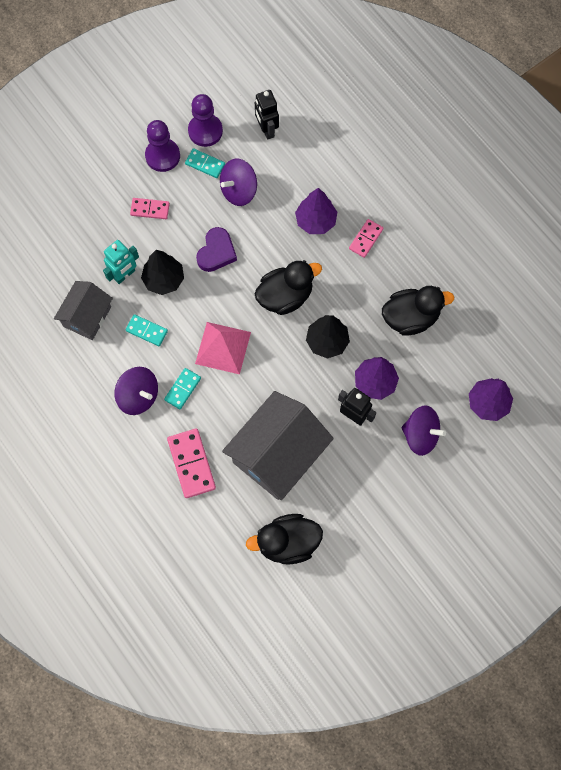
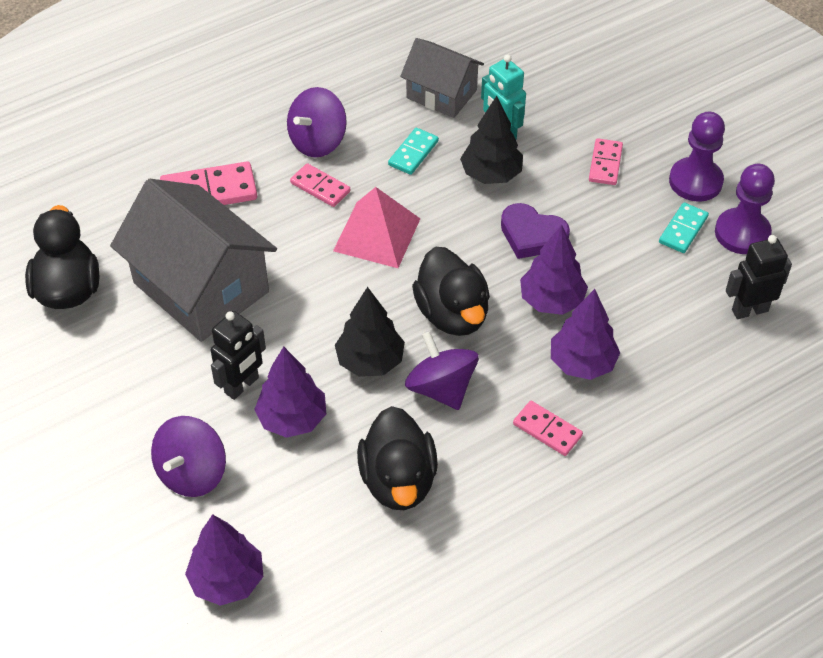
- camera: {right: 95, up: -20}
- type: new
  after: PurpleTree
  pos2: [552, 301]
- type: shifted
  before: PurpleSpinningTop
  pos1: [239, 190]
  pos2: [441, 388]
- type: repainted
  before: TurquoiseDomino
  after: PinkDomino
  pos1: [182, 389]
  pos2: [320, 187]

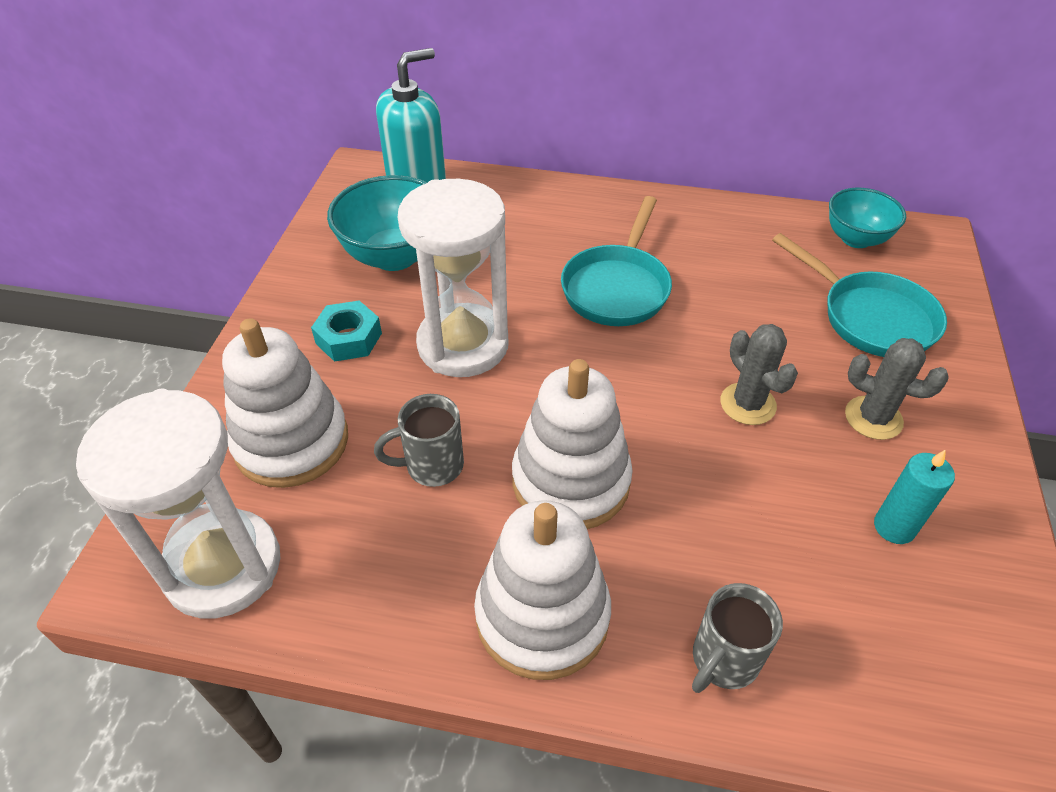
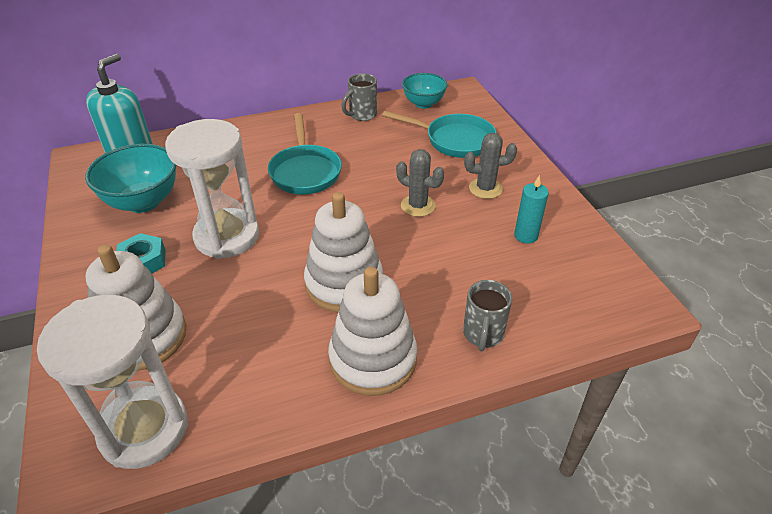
- camera: {right: -30, up: -5}
- type: shifted
  before: GreyMug
  pos1: [432, 465]
  pos2: [362, 115]

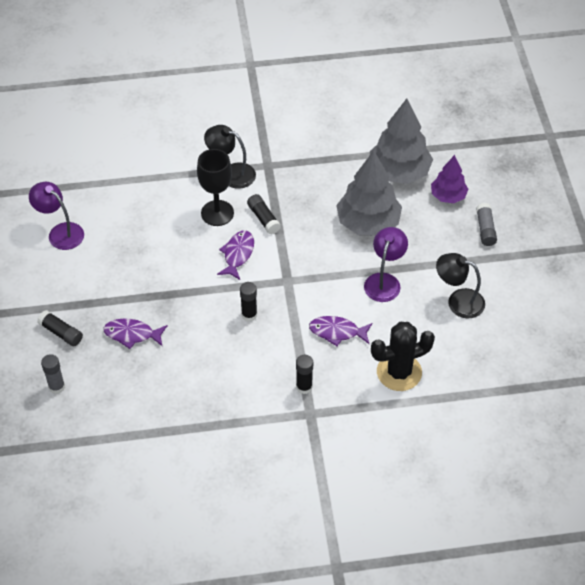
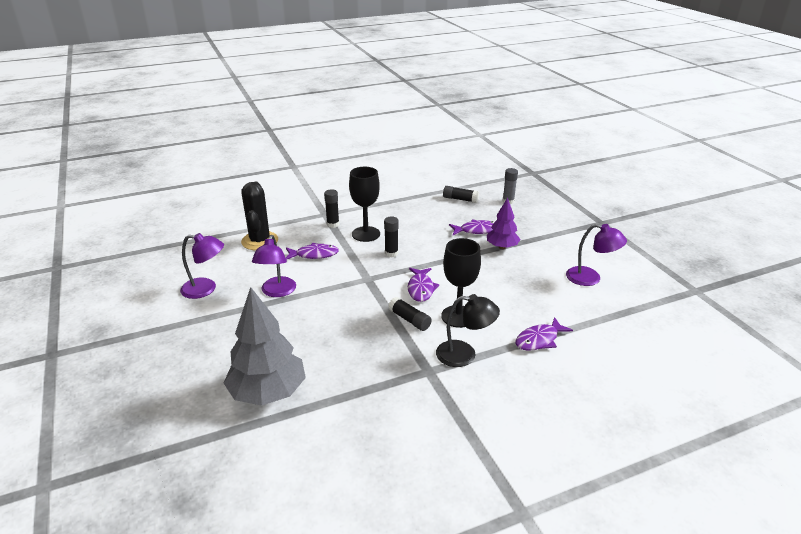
- camera: {right: 165, up: -20}
- type: gone
  before: GreyTree
  pos1: [368, 223]
- type: gone
  before: GreyGlueStick
  pos1: [485, 229]
- type: new
  after: BlackGoblet
  pos2: [366, 234]
- type: new
  after: PurpleFish
  pos2: [539, 340]
- type: shifted
  before: BlackGlueStick
  pos1: [61, 333]
  pos2: [460, 199]
- type: shifted
  before: PurpleTree
  pos1: [448, 196]
  pos2: [502, 247]
- type: repainted
  before: BlackLamp
  after: PurpleLamp
  pos1: [458, 301]
  pos2: [206, 289]
- type: rotated
  before: BlackCactus
  pos1: [399, 372]
  pos2: [260, 241]
  turn: -60

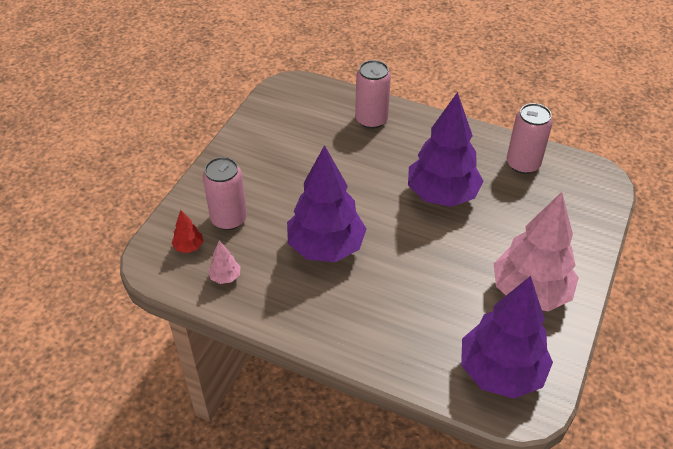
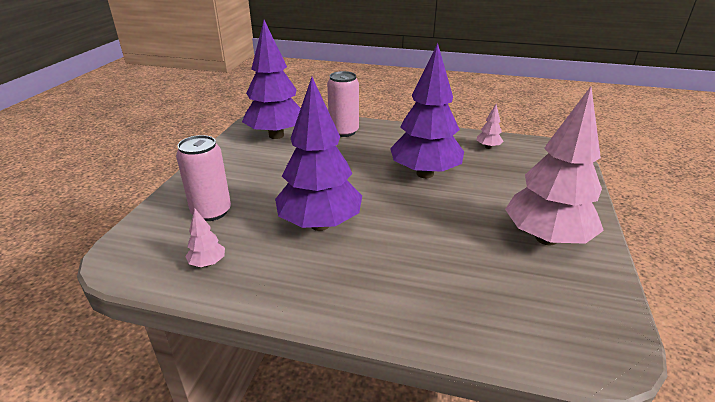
- camera: {right: -10, up: -15}
- type: gone
  before: RedTree
  pos1: [189, 247]
- type: shifted
  before: PurpleTree
  pos1: [501, 372]
  pos2: [276, 135]
- type: swapped
  before: PinkCan
  after: PinkTree
  pos1: [523, 164]
  pos2: [488, 147]

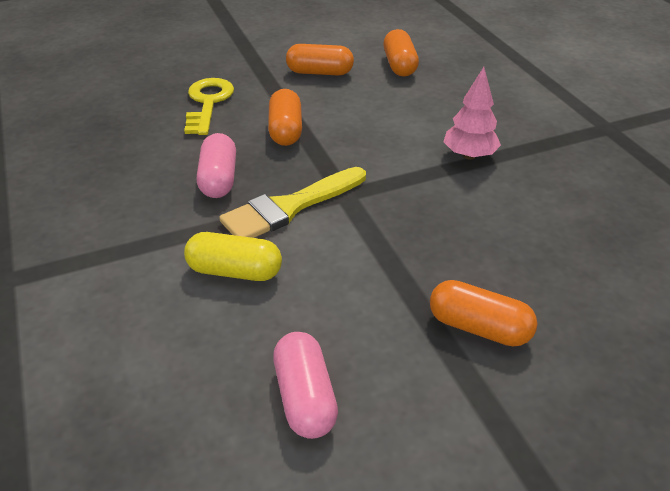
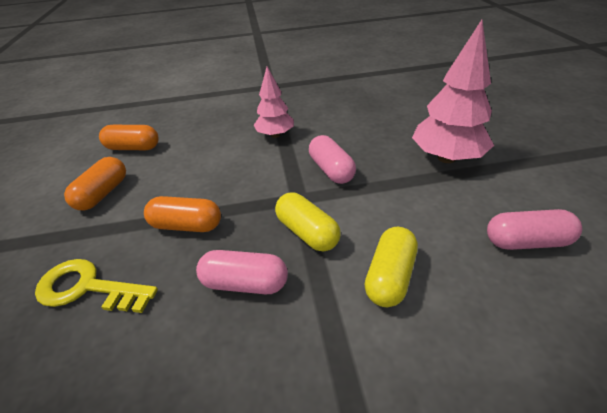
- camera: {right: -75, up: 0}
- type: new
  after: PinkCapsule
  pos2: [331, 170]
- type: swapped
  before: YellowBrush
  after: YellowCapsule
  pos1: [289, 207]
  pos2: [307, 232]
- type: swapped
  before: OrangeCapsule
  after: PinkTree
  pos1: [478, 327]
  pos2: [446, 158]

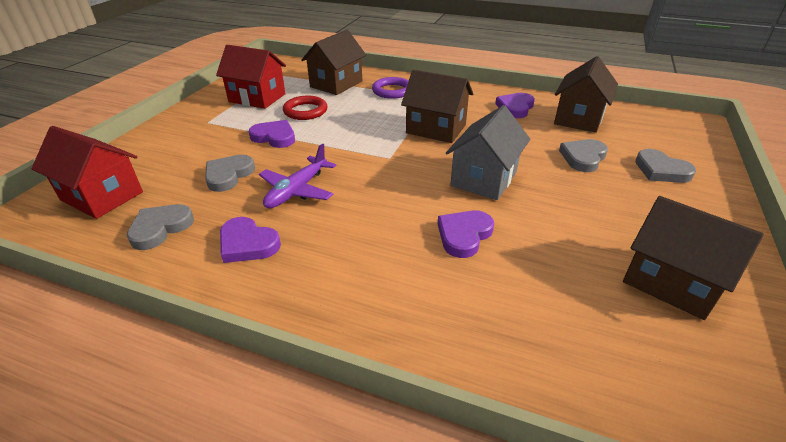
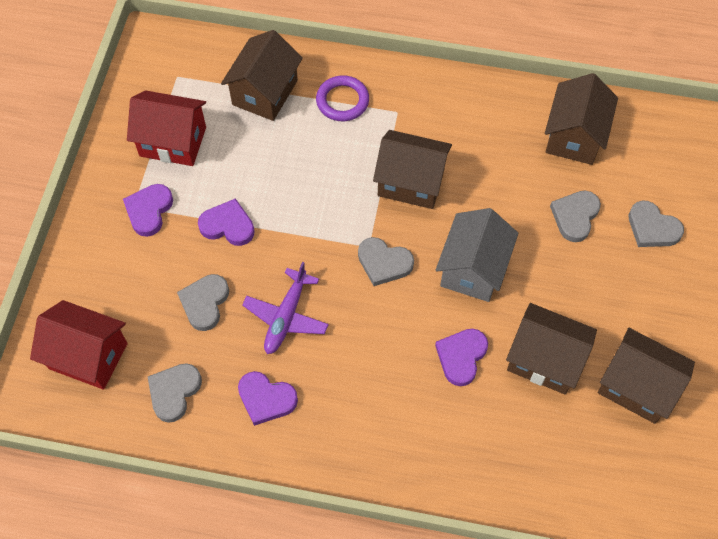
- camera: {right: -10, up: 25}
- type: gone
  before: RedRing
  pos1: [305, 111]
- type: new
  after: GreyHeart
  pos2: [384, 263]
- type: new
  after: BrownHouse
  pos2: [544, 360]
- type: shifted
  before: PurpleHeart
  pos1: [515, 108]
  pos2: [149, 211]

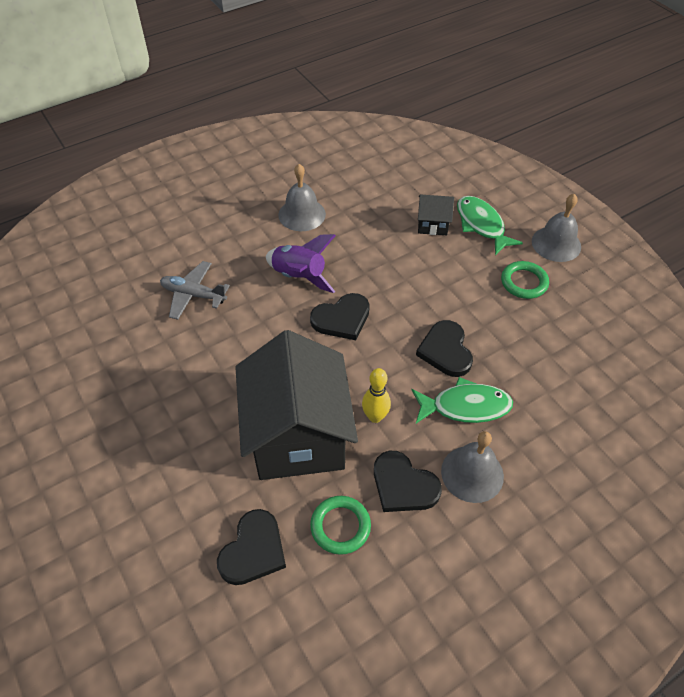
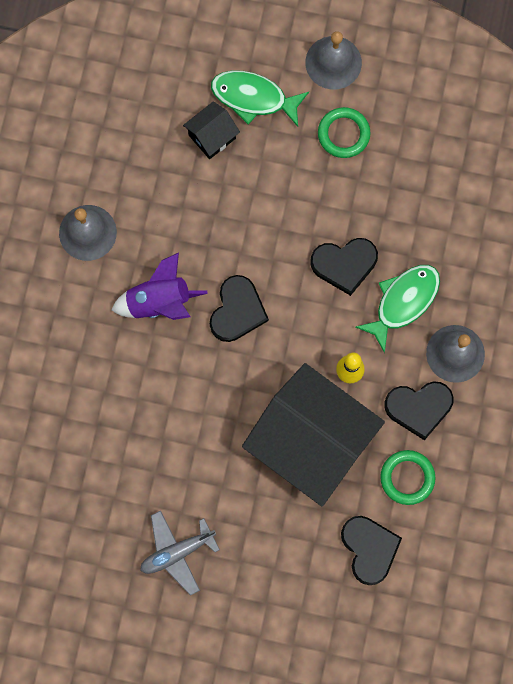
- camera: {right: -45, up: 25}
- type: shifted
  before: GreyPlane
  pos1: [193, 295]
  pos2: [177, 552]
- type: rotated
  before: BlackHeart
  pos1: [445, 351]
  pos2: [344, 264]
  turn: -45

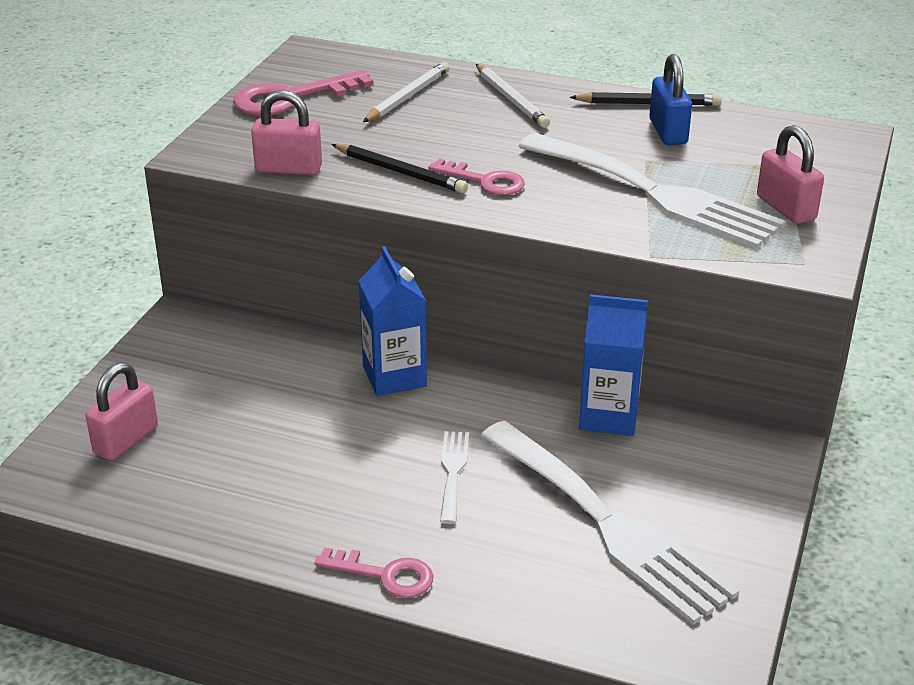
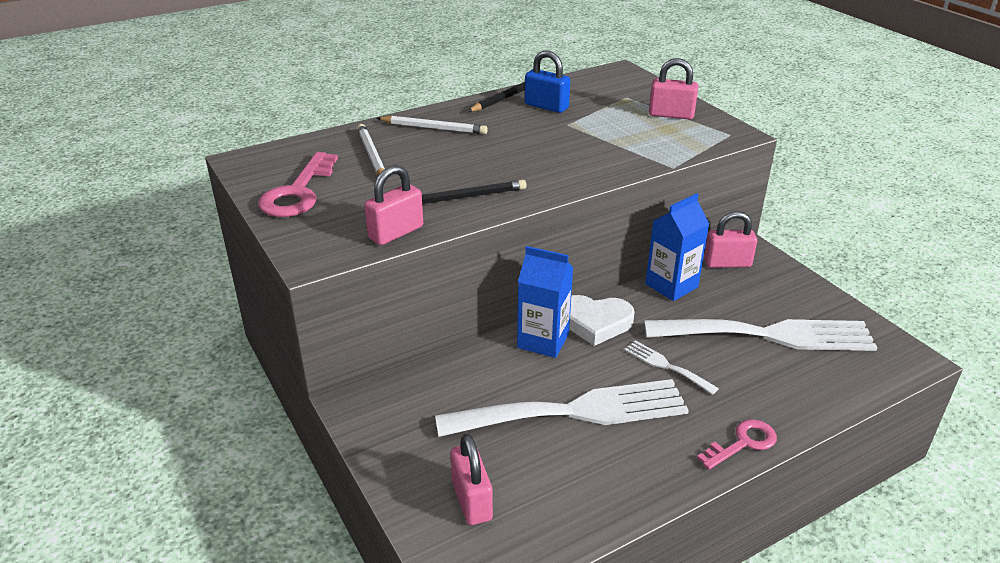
- camera: {right: -50, up: 0}
- type: gone
  before: PinkKey
  pos1: [485, 181]
- type: new
  after: WhiteHeart
  pos2: [595, 323]
- type: new
  after: PinkPadlock
  pos2: [727, 263]
- type: shifted
  before: WhiteFork
  pos1: [656, 194]
  pos2: [574, 411]

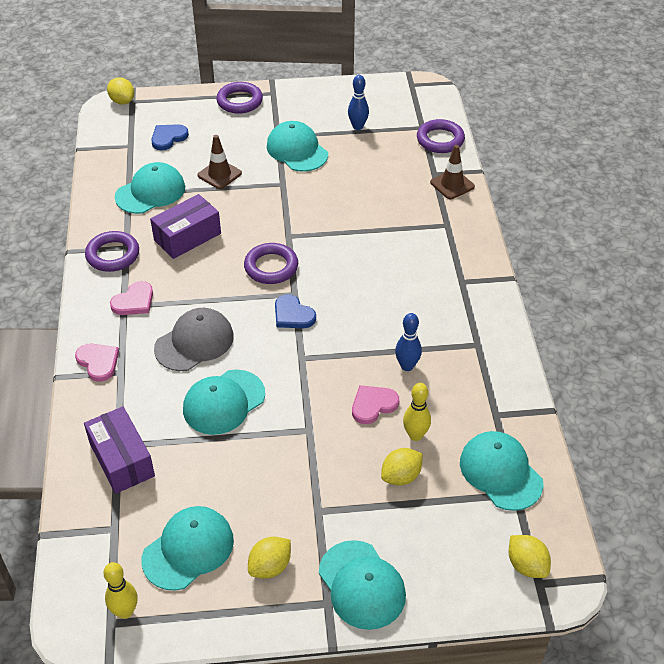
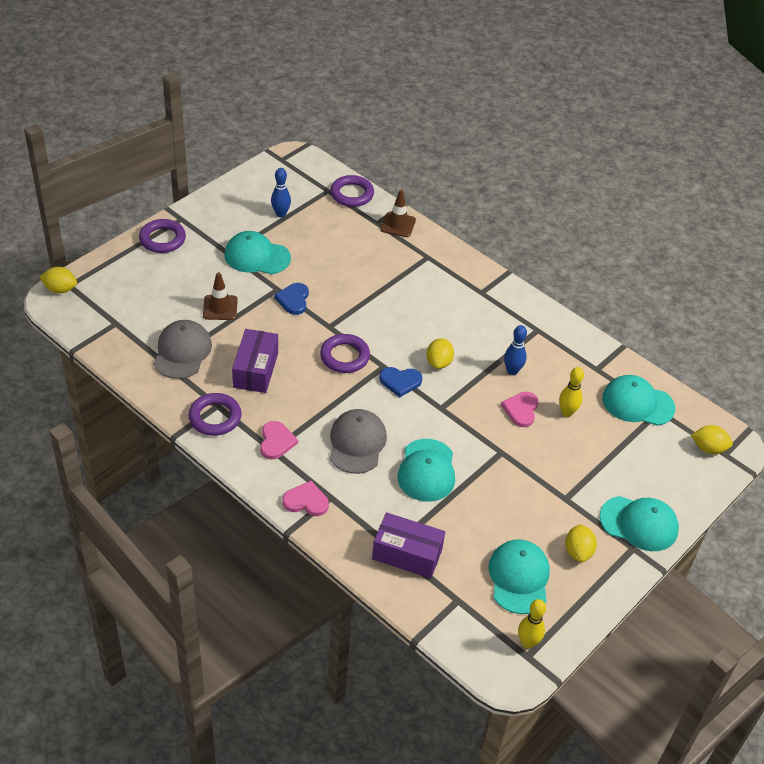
- camera: {right: -45, up: 0}
- type: shifted
  before: BlueHeart
  pos1: [168, 138]
  pos2: [293, 300]
- type: shifted
  before: YellowLemon
  pos1: [401, 476]
  pos2: [439, 362]
- type: repainted
  before: TurquoiseCap
  after: GreyCap
  pos1: [150, 192]
  pos2: [182, 351]

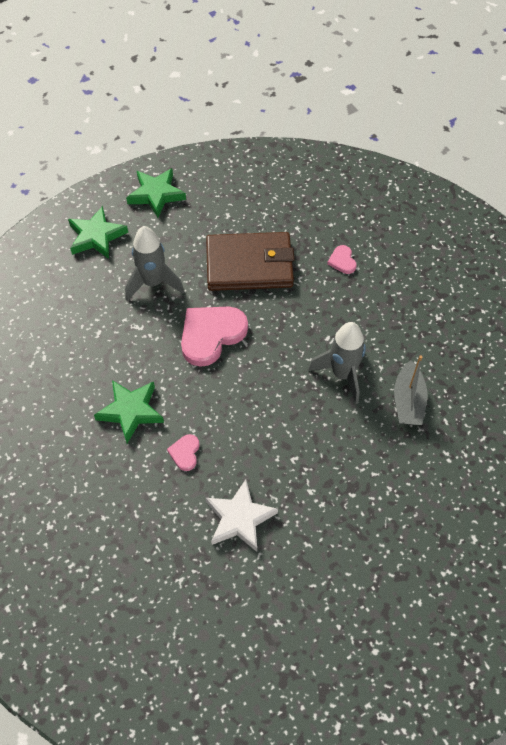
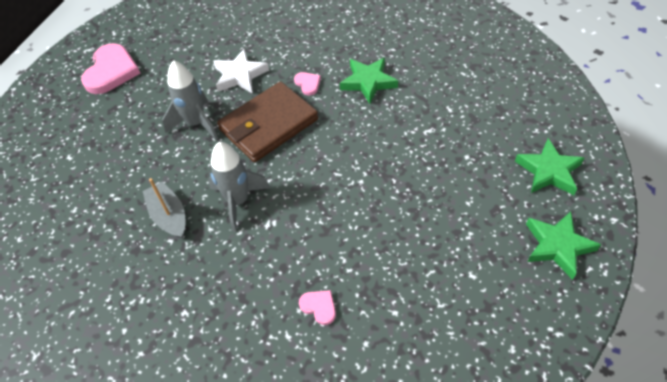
- camera: {right: 145, up: -5}
- type: shifted
  before: GreyRocket
  pos1: [153, 283]
  pos2: [196, 124]
- type: shifted
  before: PinkHeart
  pos1: [211, 335]
  pos2: [111, 71]
- type: shifted
  before: BrownWallet
  pos1: [249, 265]
  pos2: [268, 125]

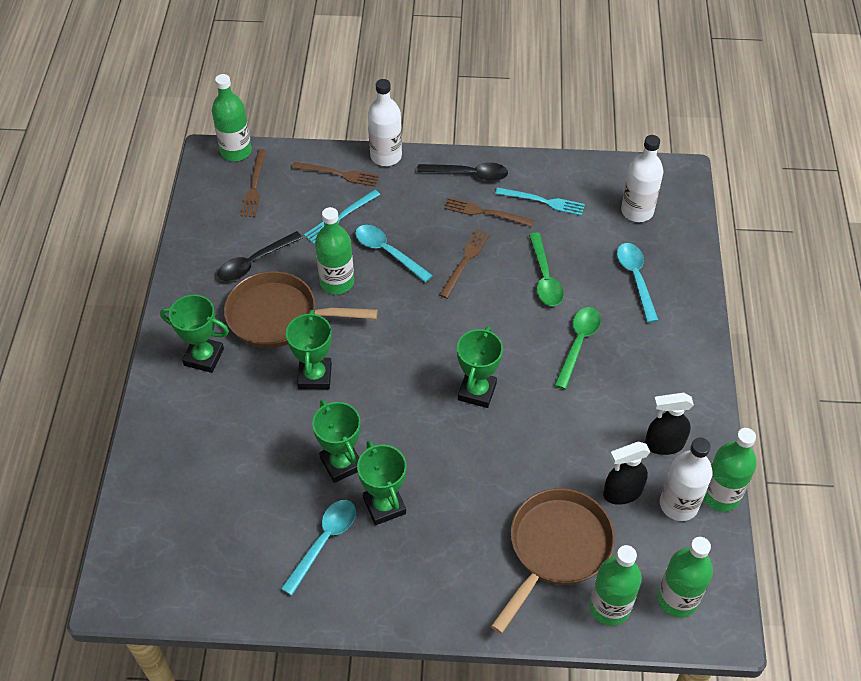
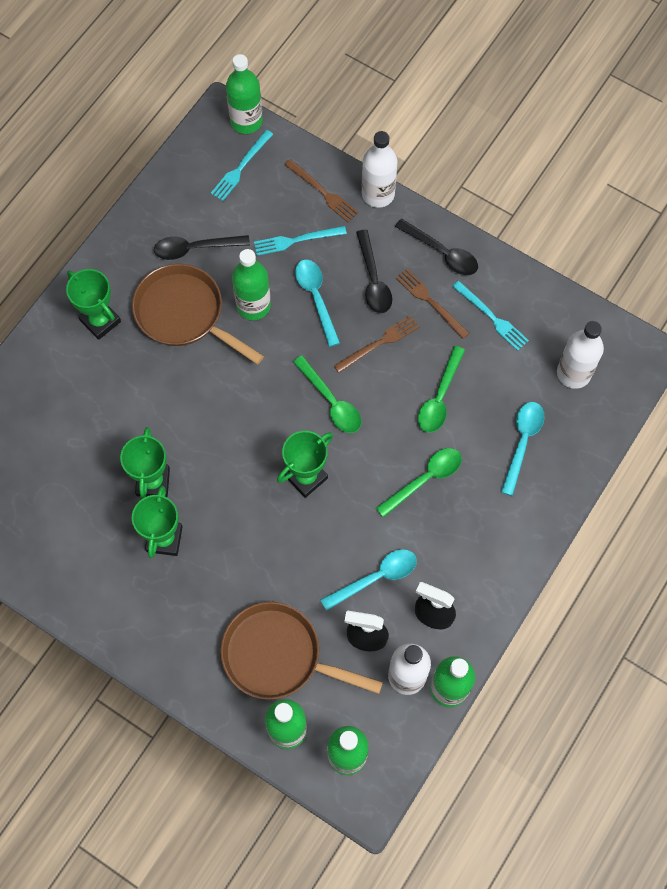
- camera: {right: 30, up: 15}
- type: gone
  before: GreenTrophy
  pos1: [315, 376]
- type: new
  after: GreenSpoon
  pos2: [331, 402]
- type: new
  after: BlackSpoon
  pos2: [373, 280]
- type: shifted
  before: TurquoiseSpoon
  pos1: [324, 541]
  pos2: [376, 577]
- type: repainted
  before: BrownFork
  after: TurquoiseFork
  pos1: [254, 186]
  pos2: [241, 167]
- type: rotated
  before: BrownPan
  pos1: [556, 548]
  pos2: [278, 655]
  turn: -135

